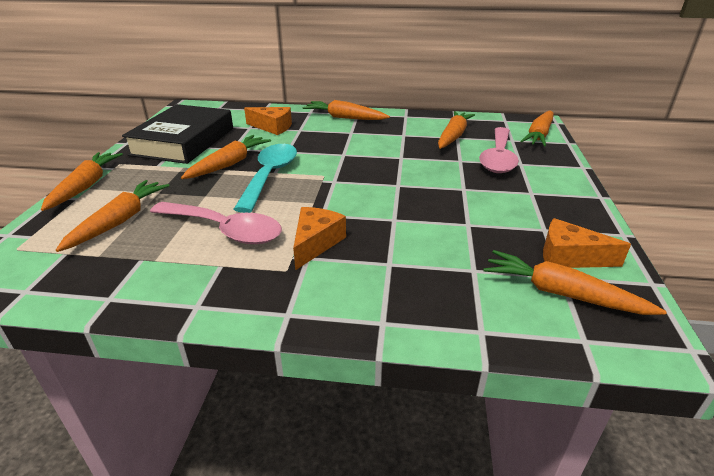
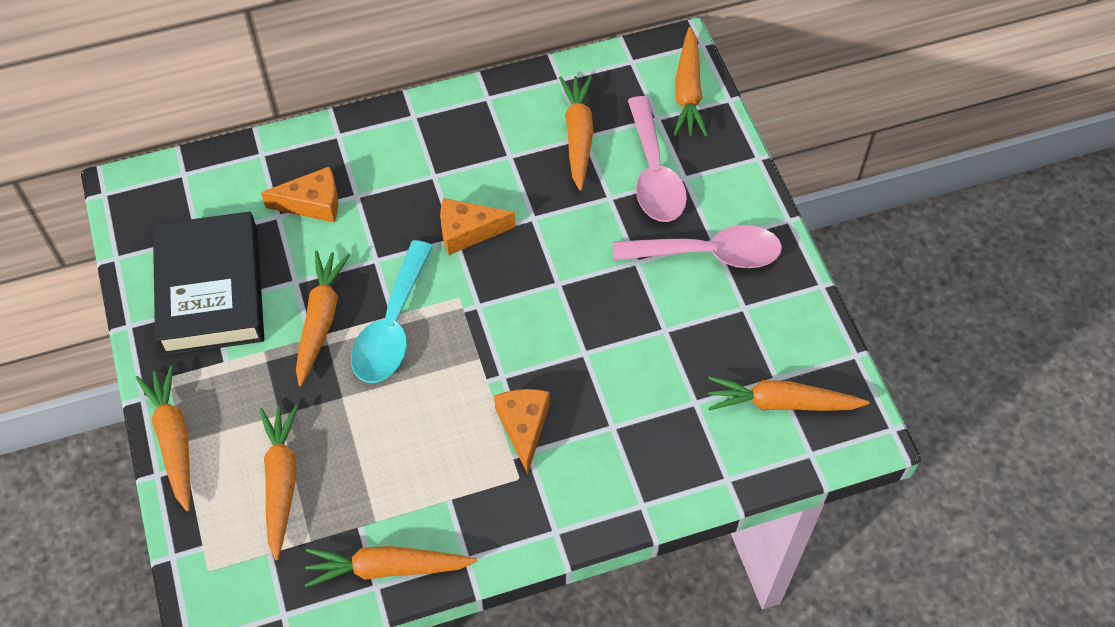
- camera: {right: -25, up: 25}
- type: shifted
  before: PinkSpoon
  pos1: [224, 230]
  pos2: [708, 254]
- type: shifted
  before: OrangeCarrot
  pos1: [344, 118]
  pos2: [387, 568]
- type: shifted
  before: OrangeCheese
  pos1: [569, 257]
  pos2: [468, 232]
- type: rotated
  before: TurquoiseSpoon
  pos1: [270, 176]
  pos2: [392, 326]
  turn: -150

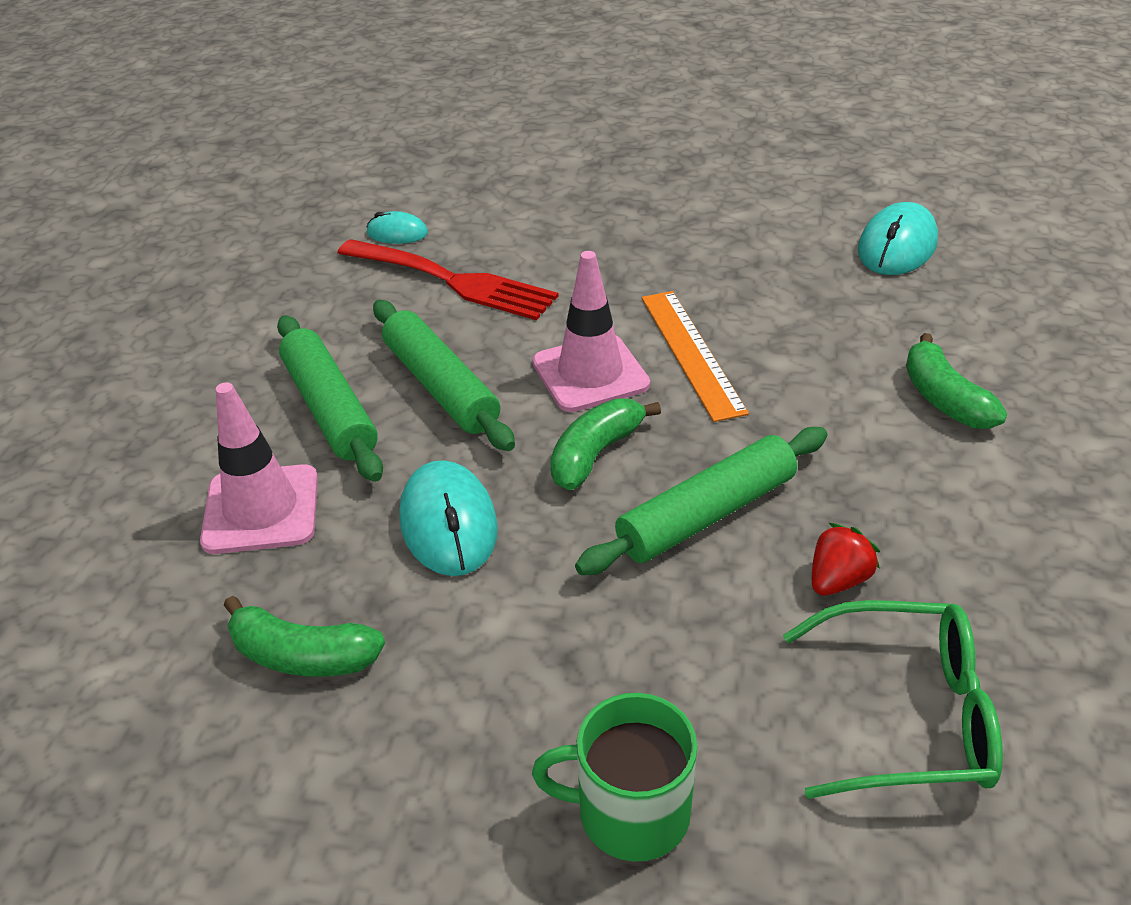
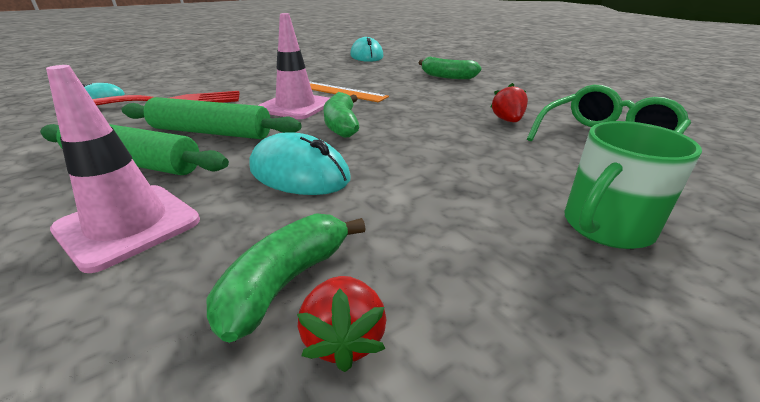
- camera: {right: -45, up: -10}
- type: gone
  before: GreenRollingPin
  pos1: [706, 514]
- type: new
  after: RedStrawberry
  pos2: [344, 339]
- type: rotated
  before: GreenBanana
  pos1: [303, 656]
  pos2: [285, 282]
  turn: 150

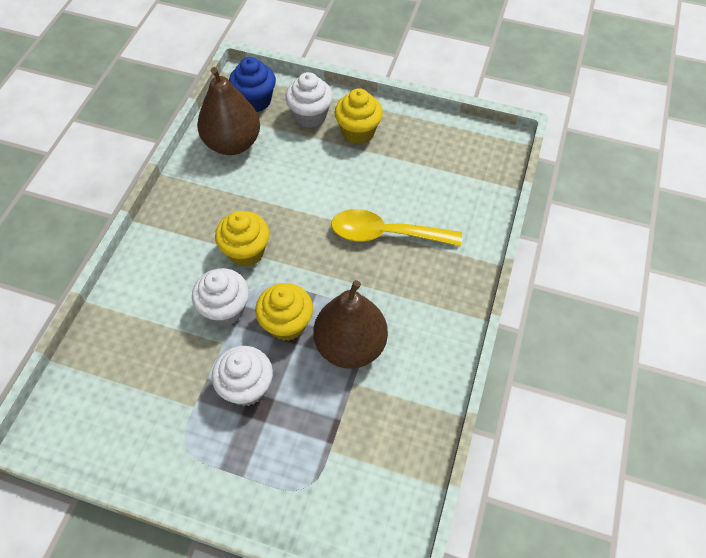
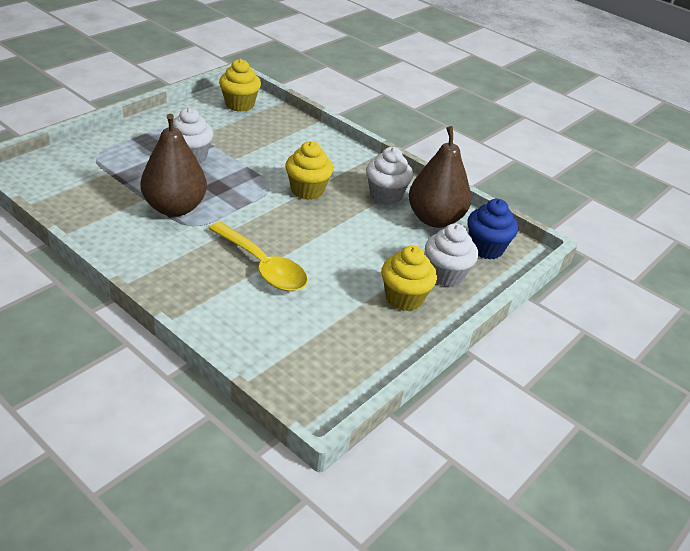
- camera: {right: 110, up: -20}
- type: shifted
  before: WhiteCupcake
  pos1: [225, 309]
  pos2: [385, 195]
- type: shifted
  before: YellowCupcake
  pos1: [286, 324]
  pos2: [239, 104]
- type: rotated
  before: YellowSpoon
  pos1: [386, 234]
  pos2: [262, 266]
  turn: 105

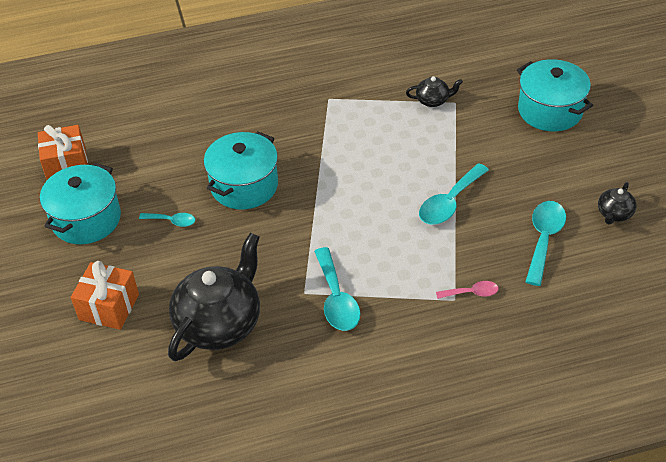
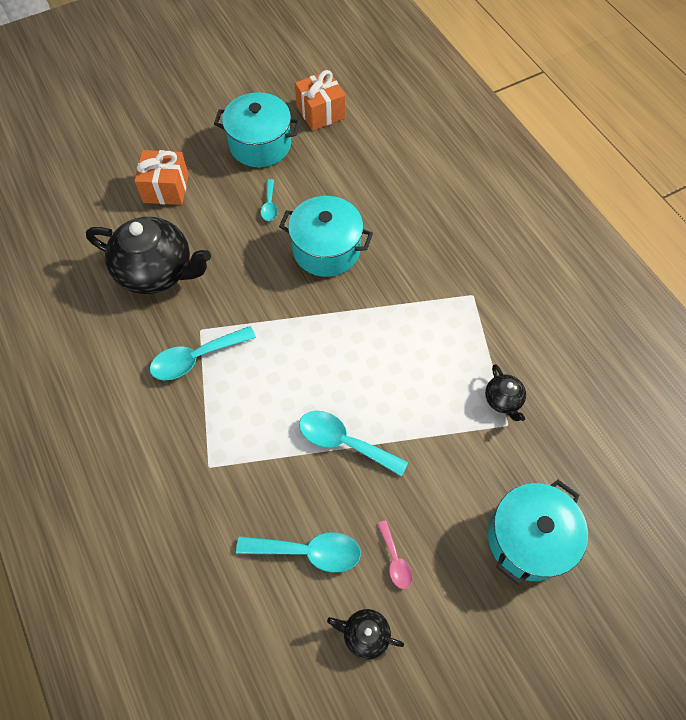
- camera: {right: 75, up: 15}
- type: shifted
  before: PinkSpoon
  pos1: [471, 293]
  pos2: [395, 560]

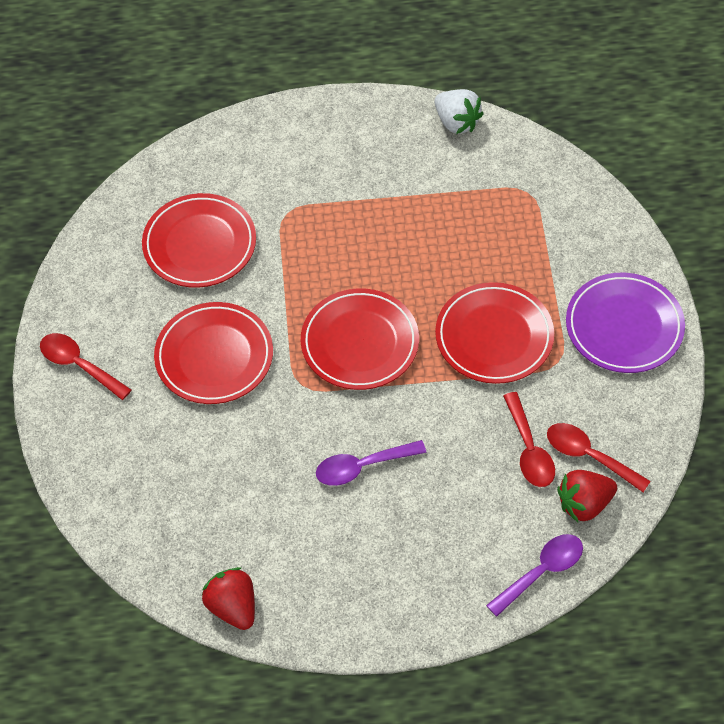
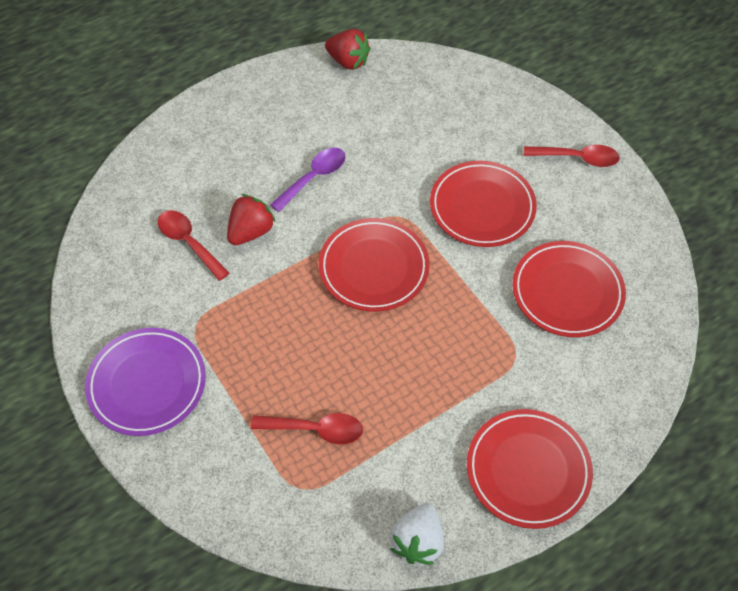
- camera: {right: 150, up: 0}
- type: gone
  before: PurpleSpoon
  pos1: [541, 572]
- type: shifted
  before: RedPlate
  pos1: [494, 337]
  pos2: [528, 470]
- type: shifted
  before: RedSpoon
  pos1: [589, 456]
  pos2: [315, 429]
- type: shifted
  before: RedStrawberry
  pos1: [584, 504]
  pos2: [251, 232]
- type: rotated
  before: WhiteStrawberry
  pos1: [456, 122]
  pos2: [417, 541]
  turn: -90

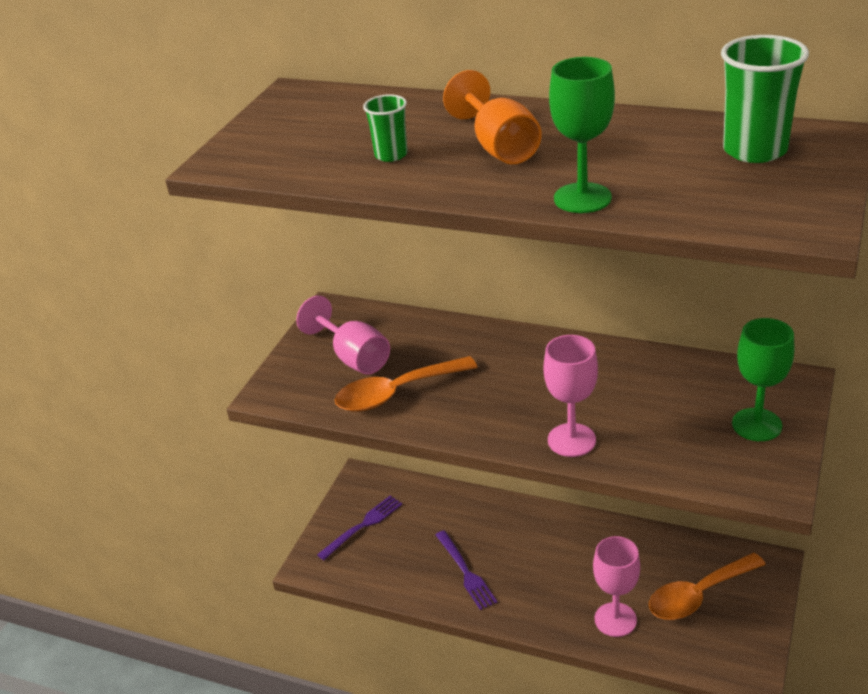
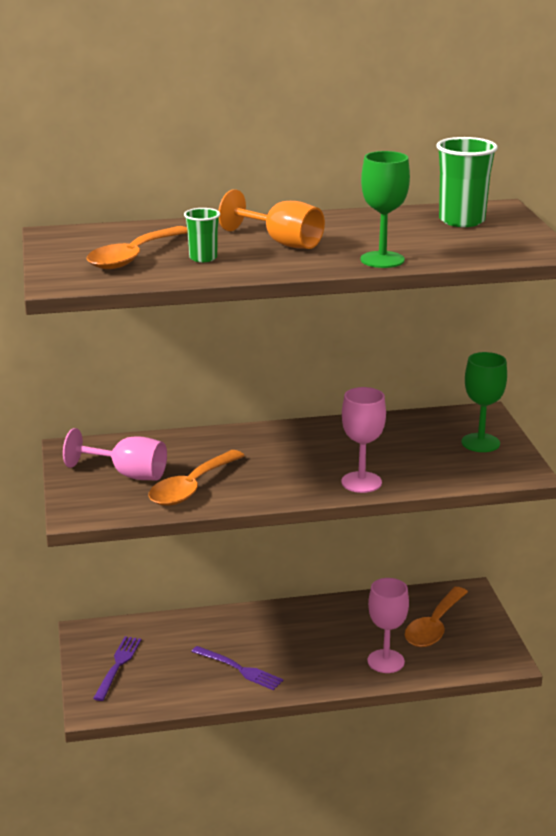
- camera: {right: -35, up: -10}
- type: new
  after: OrangeSpoon
  pos2: [134, 257]

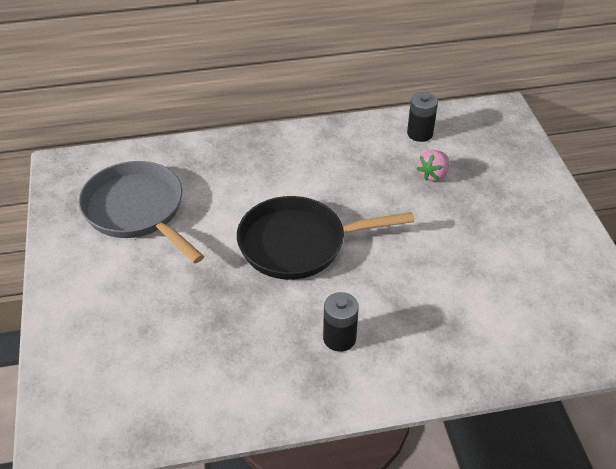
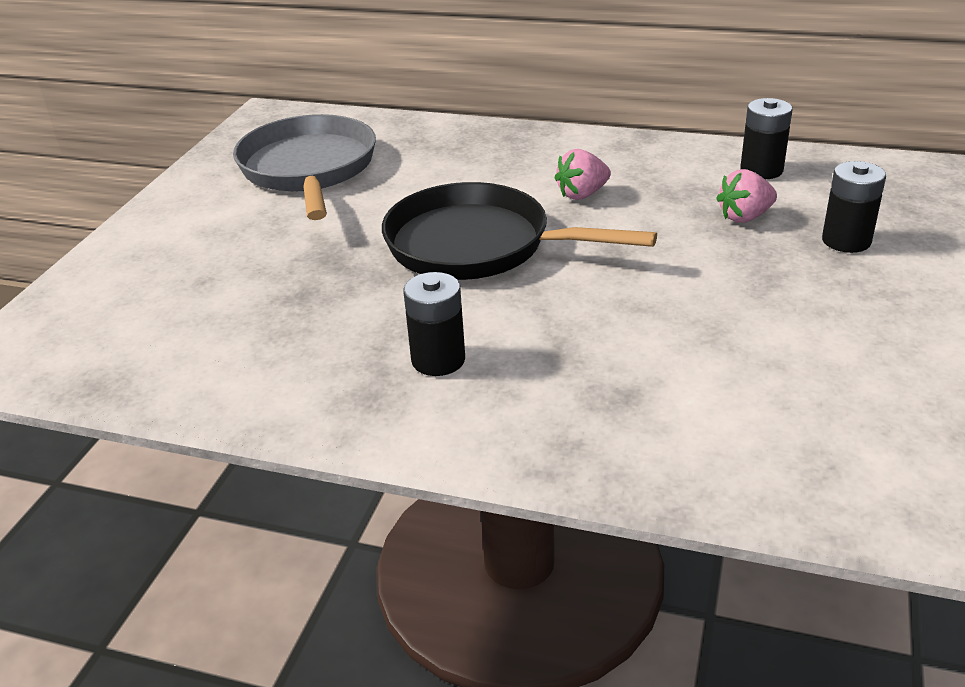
- camera: {right: 30, up: -10}
- type: new
  after: PinkStrawberry
  pos2: [582, 194]
- type: new
  after: BlackBattery
  pos2: [846, 241]

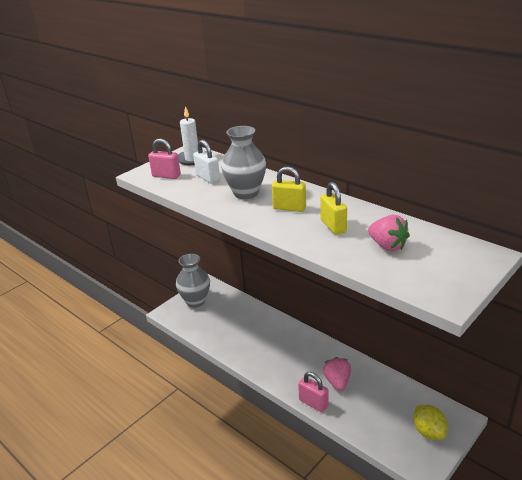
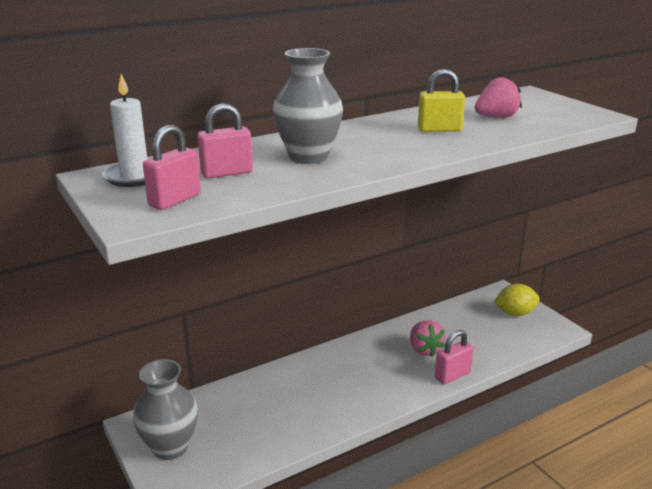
- camera: {right: -75, up: -5}
- type: gone
  before: YellowPadlock
  pos1: [289, 208]
- type: repainted
  before: WhitePadlock
  after: PinkPadlock
  pos1: [208, 178]
  pos2: [226, 173]
- type: rotated
  before: PinkStrawberry
  pos1: [337, 382]
  pos2: [424, 349]
  turn: -120

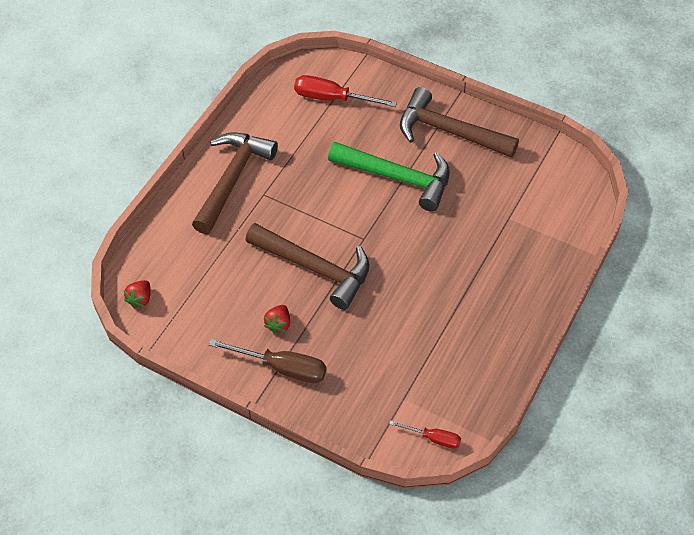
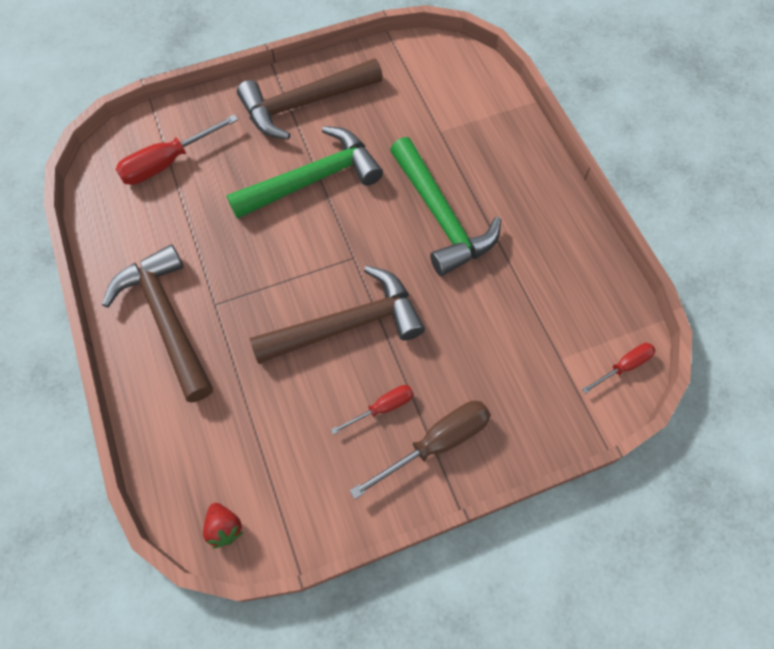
- camera: {right: -50, up: 10}
- type: new
  after: GreenHammer
  pos2: [440, 217]
- type: swapped
  before: RedStrawberry
  after: RedScrewdriver
  pos1: [278, 324]
  pos2: [382, 408]

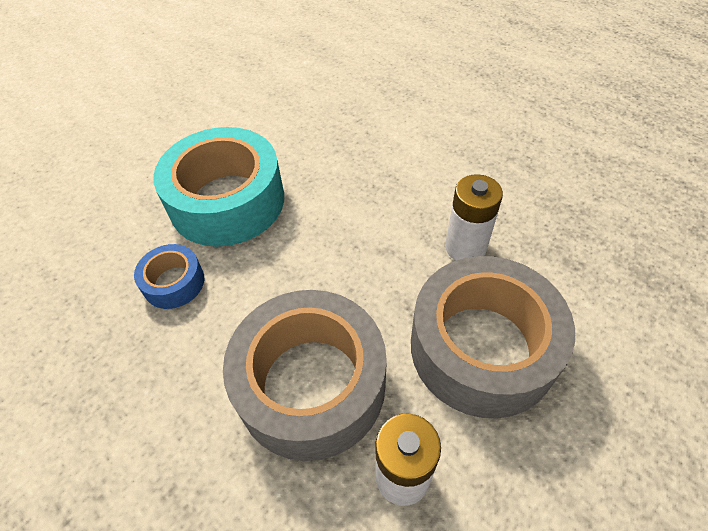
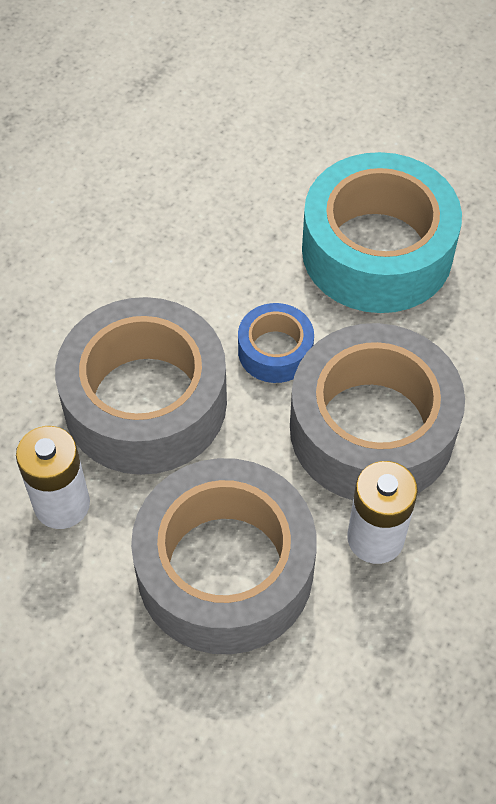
- camera: {right: 75, up: 5}
- type: new
  after: GreyTape
  pos2: [372, 429]
- type: shifted
  before: BlueTape
  pos1: [174, 282]
  pos2: [275, 351]

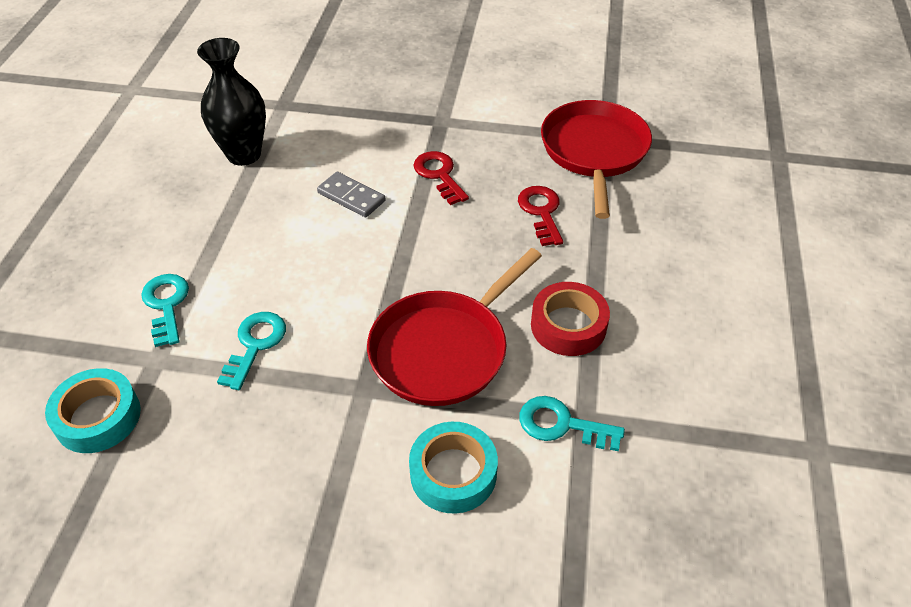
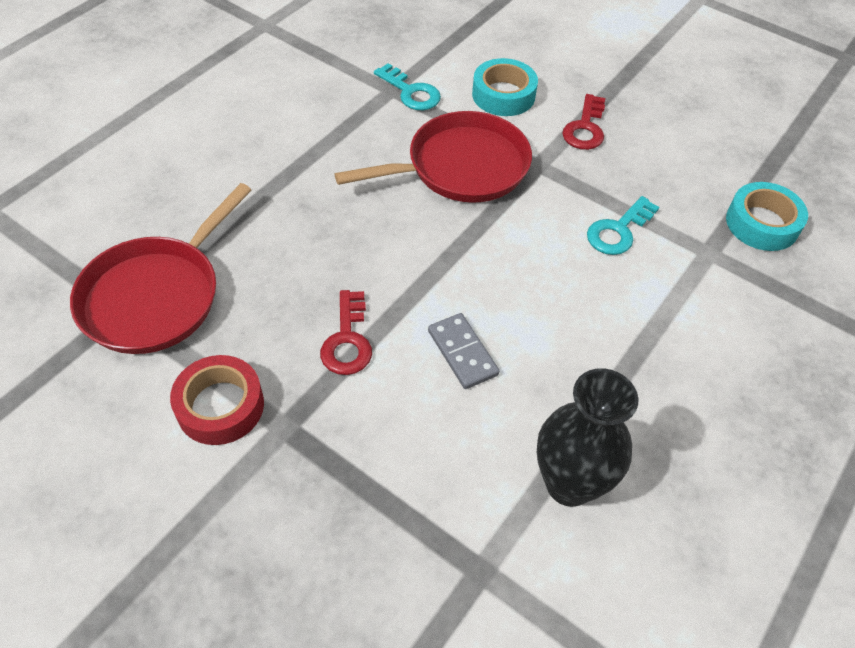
- camera: {right: -155, up: 5}
- type: gone
  before: TurquoiseKey
  pos1: [166, 305]
- type: shifted
  before: RedKey
  pos1: [541, 212]
  pos2: [585, 128]
- type: shifted
  before: RedTape
  pos1: [568, 325]
  pos2: [220, 406]

